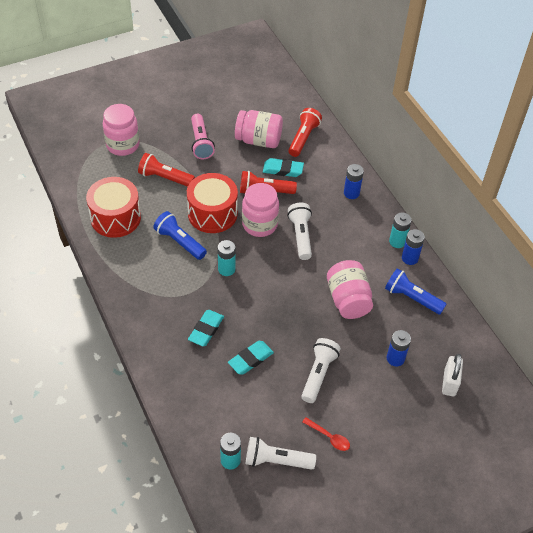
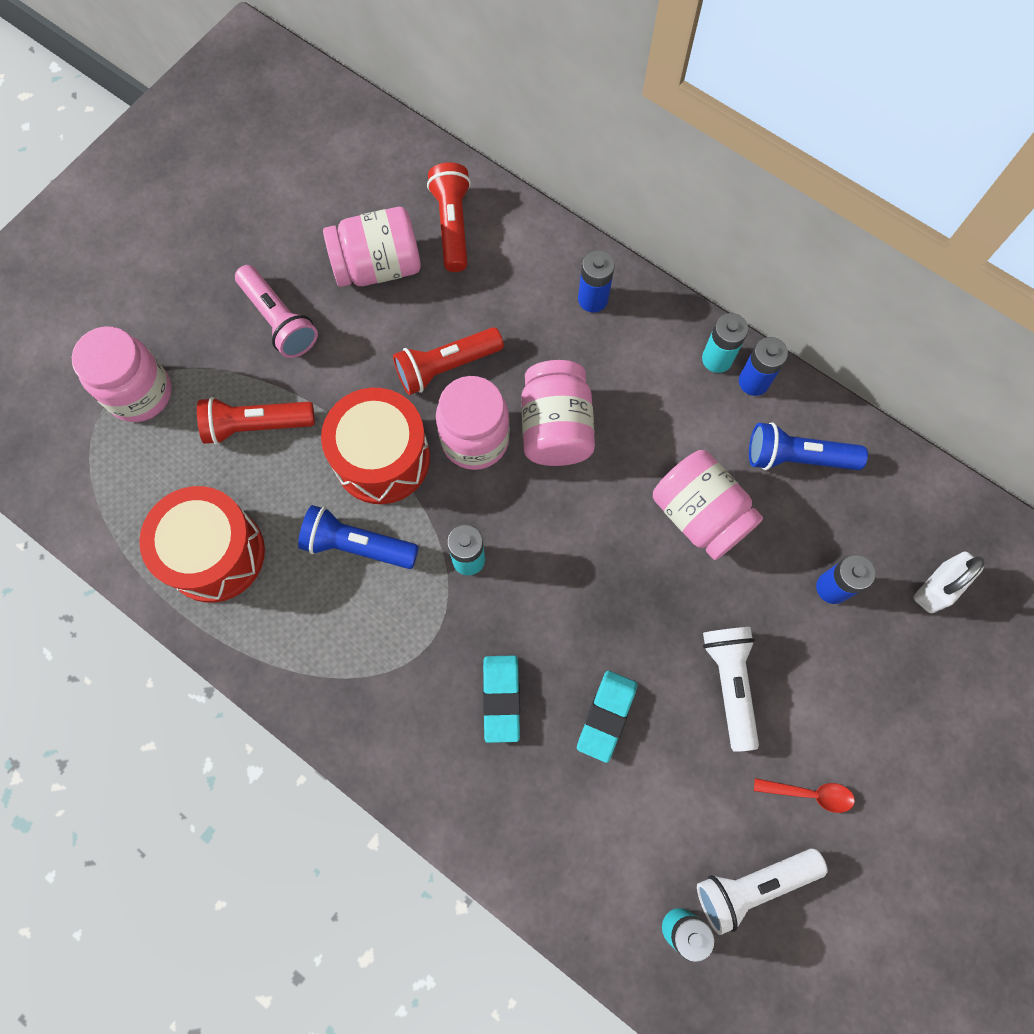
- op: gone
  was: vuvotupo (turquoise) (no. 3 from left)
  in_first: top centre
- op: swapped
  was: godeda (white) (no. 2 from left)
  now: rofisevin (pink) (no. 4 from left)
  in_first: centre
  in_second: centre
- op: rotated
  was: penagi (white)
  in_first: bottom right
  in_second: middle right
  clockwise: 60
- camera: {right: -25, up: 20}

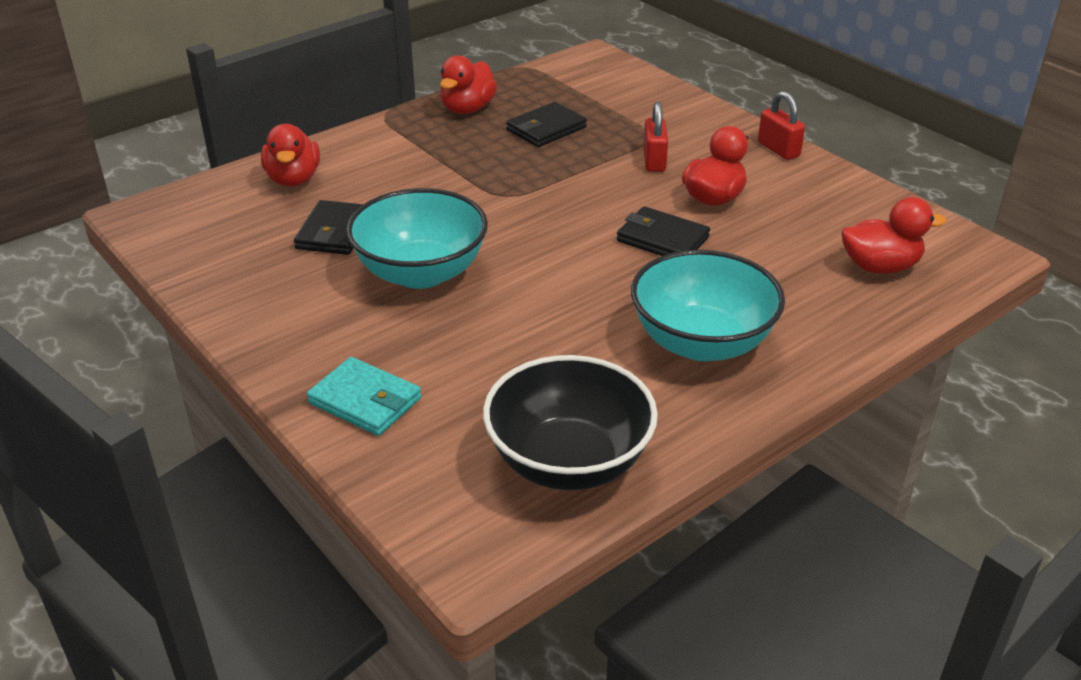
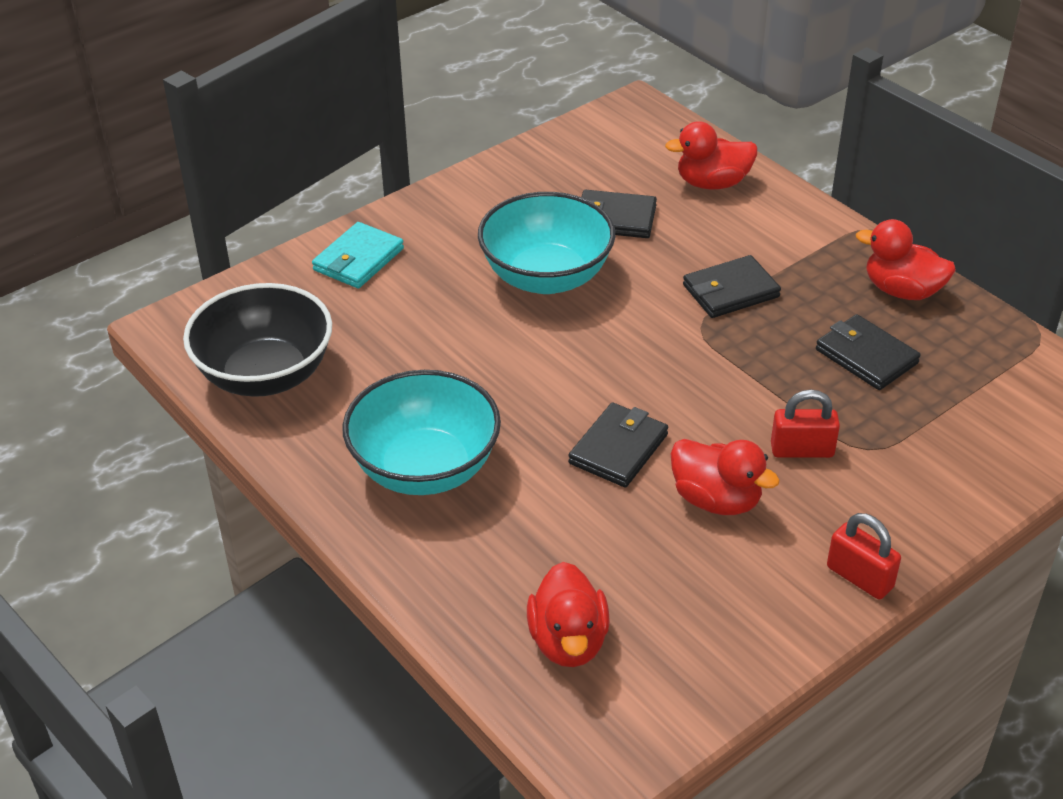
- op: new
  now: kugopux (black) (no. 3 from left)
  in_second: middle right
- op: rotated
  was: penagi (red) (no. 2 from left)
  in_first: top right
  in_second: bottom right
  clockwise: 75
- camera: {right: 90, up: 5}

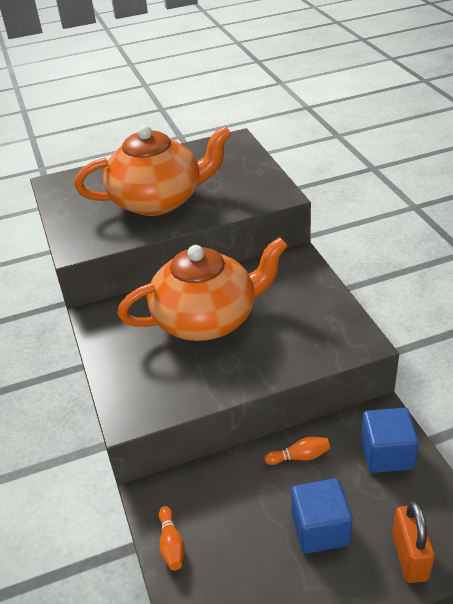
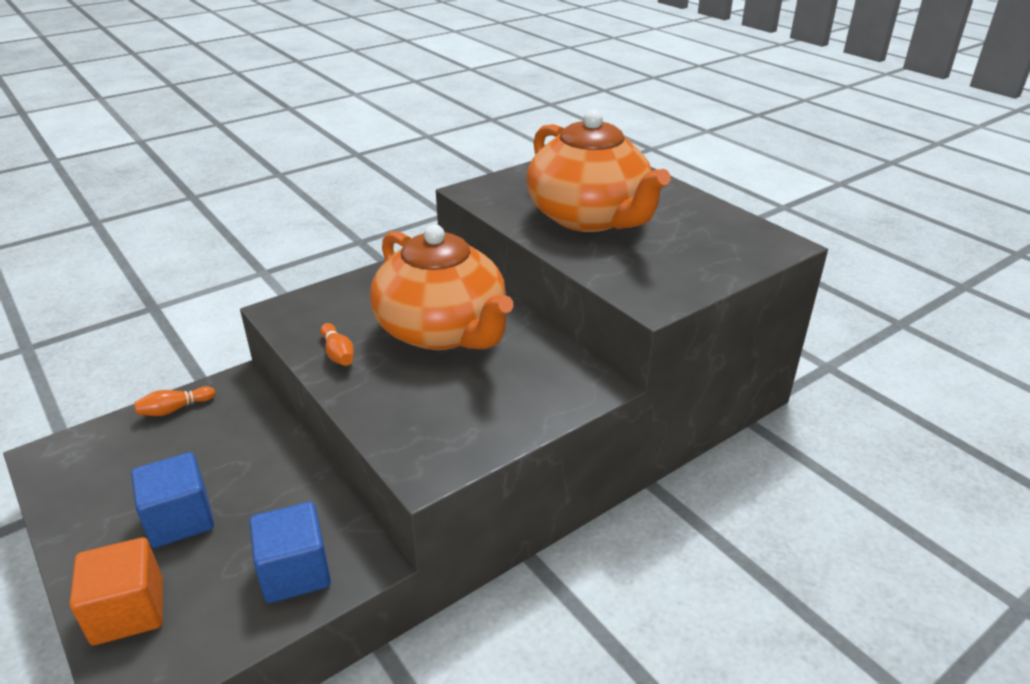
- op: shifted
  was: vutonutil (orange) (no. 2 from left)
  in_first: bottom centre
  in_second: middle left
- op: swapped
  was: penagi (orange)
  now: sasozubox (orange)
  in_first: bottom right
  in_second: bottom left
- camera: {right: 70, up: -5}

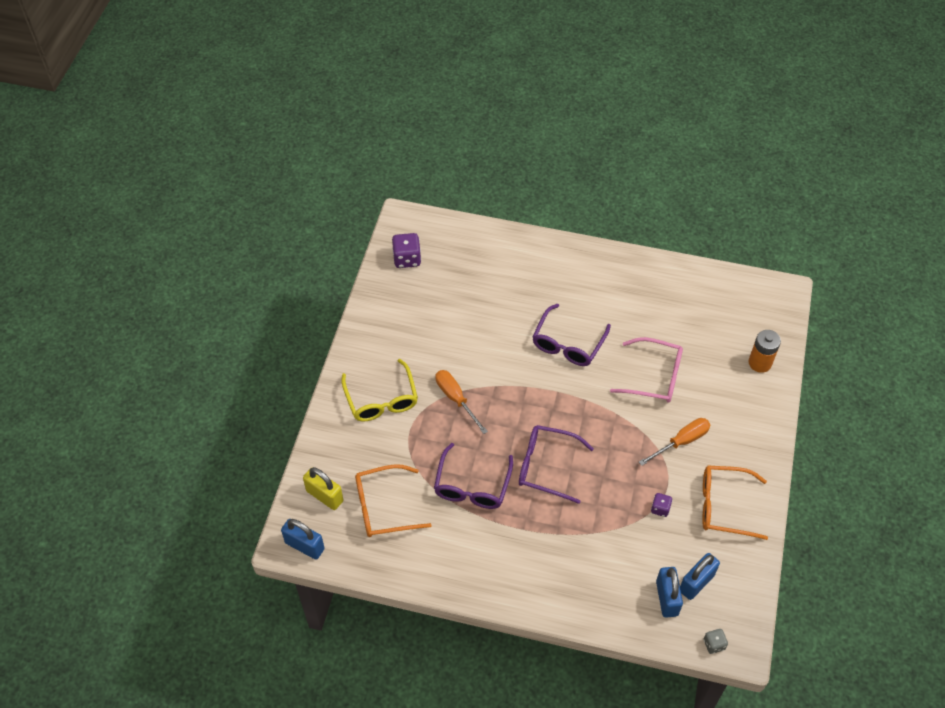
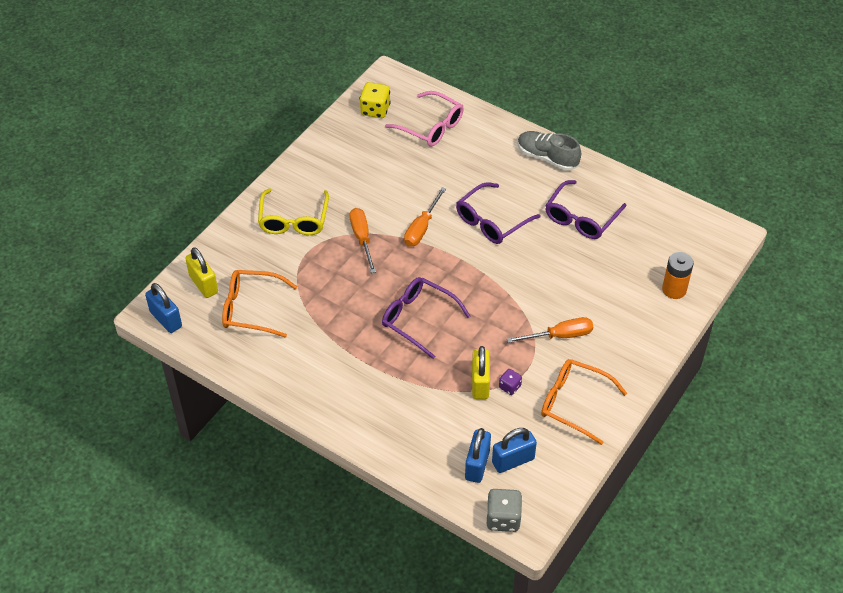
- op: new
  now: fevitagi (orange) (no. 2 from left)
  in_second: centre
- op: new
  now: penagi (yellow) (no. 2 from left)
  in_second: centre
- op: new
  now: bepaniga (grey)
  in_second: top centre
- op: shifted
  was: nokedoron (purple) (no. 1 from left in the first image)
  now: nokedoron (purple) (no. 3 from left)
  in_first: bottom centre
  in_second: middle right
- op: shifted
  was: nokedoron (pink)
  in_first: middle right
  in_second: top centre
- op: repainted
  was: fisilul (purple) (no. 1 from left)
  now: fisilul (yellow)
  in_first: centre
  in_second: top centre
- op: scaled
  was: fisilul (grey)
  in_first: bottom right
  in_second: bottom centre
  ratio: 1.73
- camera: {right: 20, up: -5}

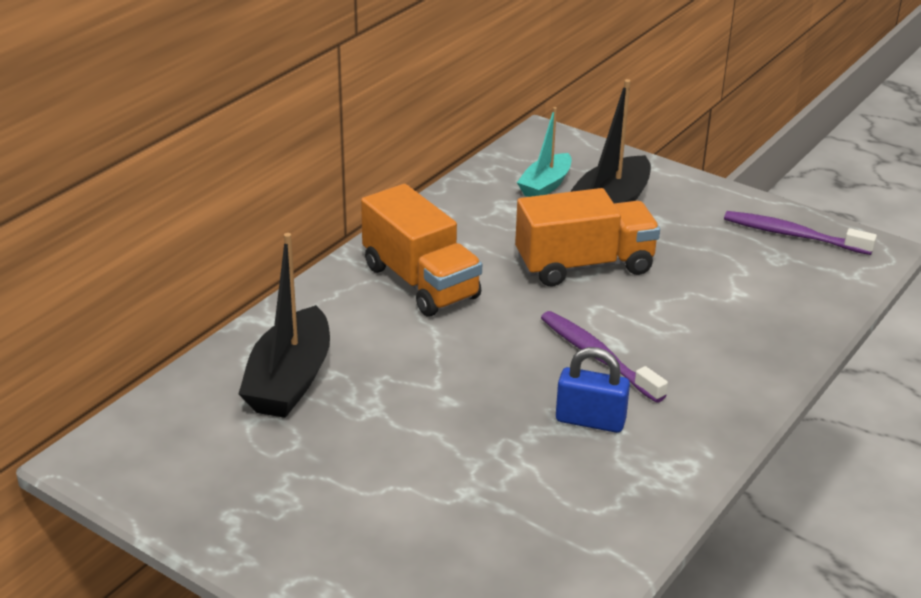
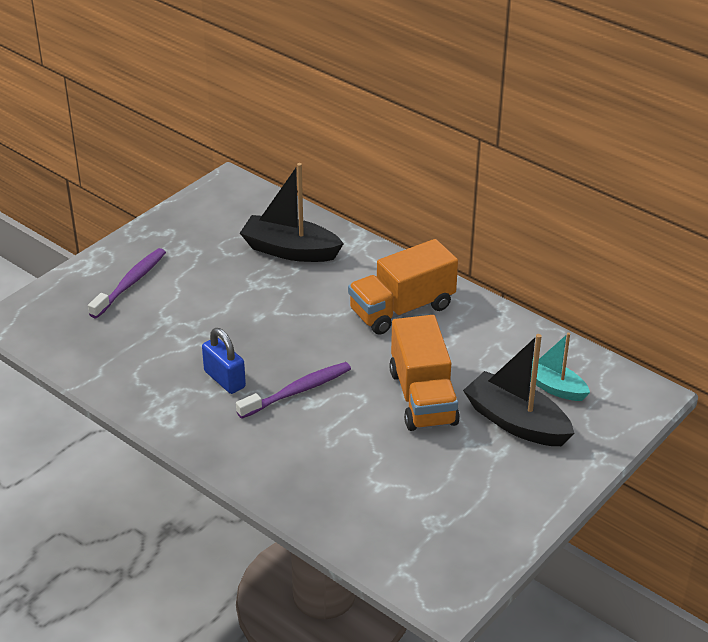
- op: shifted
  was: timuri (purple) (no. 2 from left in the first image)
  now: timuri (purple) (no. 1 from left)
  in_first: middle right
  in_second: middle left
- op: rotated
  was: penagi (blue)
  in_first: centre
  in_second: middle left
  clockwise: -60
- camera: {right: 95, up: 5}

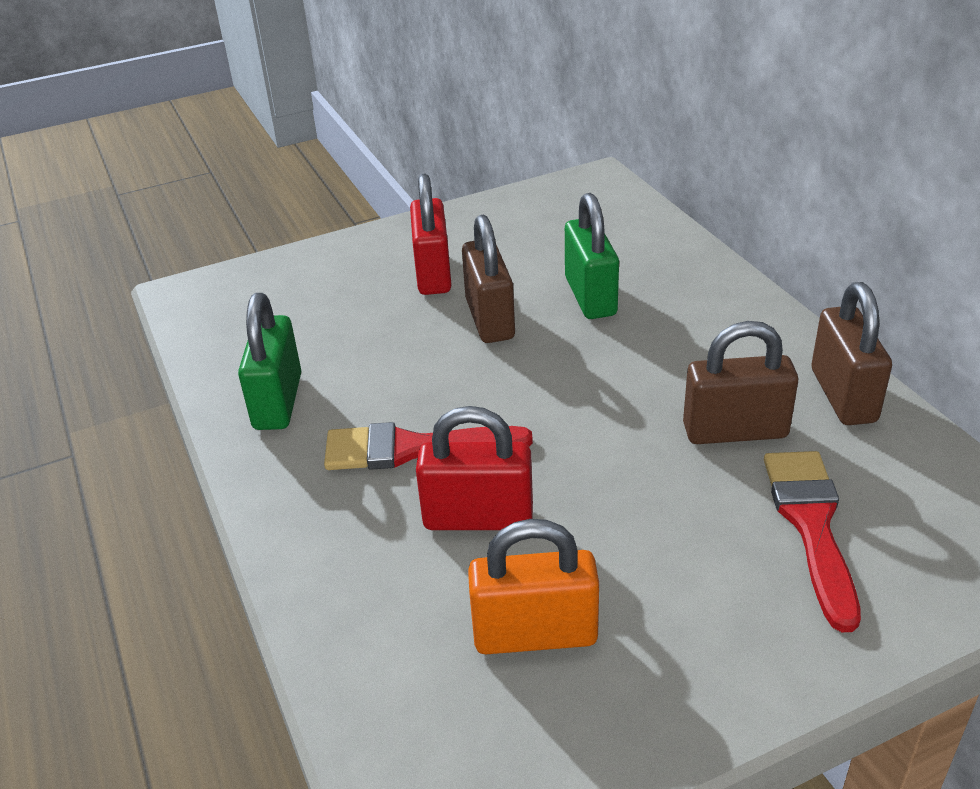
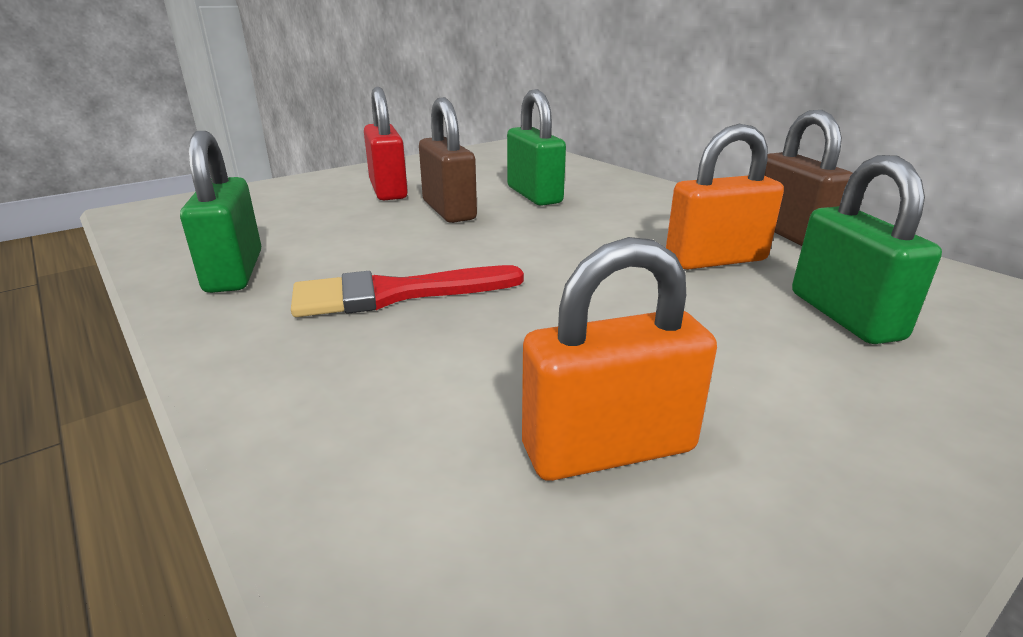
- op: gone
  was: penagi (red) (no. 2 from left)
  in_first: centre
- op: swapped
  was: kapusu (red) (no. 2 from left)
  now: penagi (green) (no. 3 from left)
  in_first: bottom right
  in_second: middle right
- op: repainted
  was: penagi (brown) (no. 2 from left)
  now: penagi (orange) (no. 2 from left)
  in_first: middle right
  in_second: top right
- camera: {right: -15, up: -10}

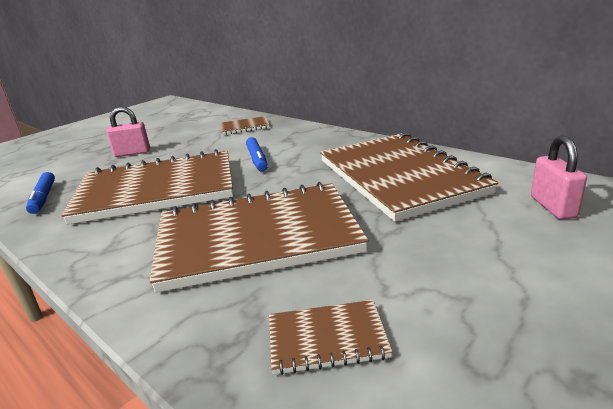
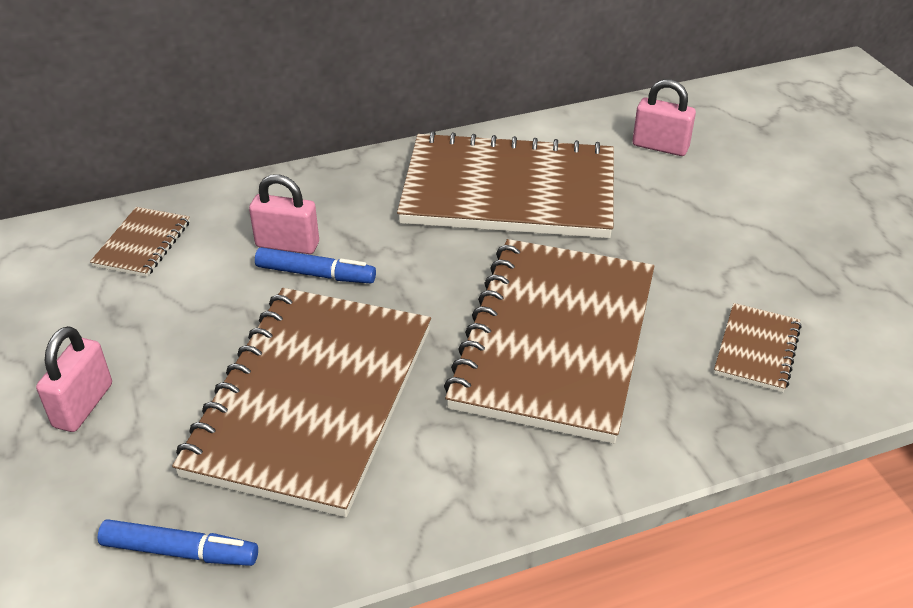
- op: new
  now: penagi (pink) (no. 2 from left)
  in_second: middle left
- camera: {right: -65, up: 15}

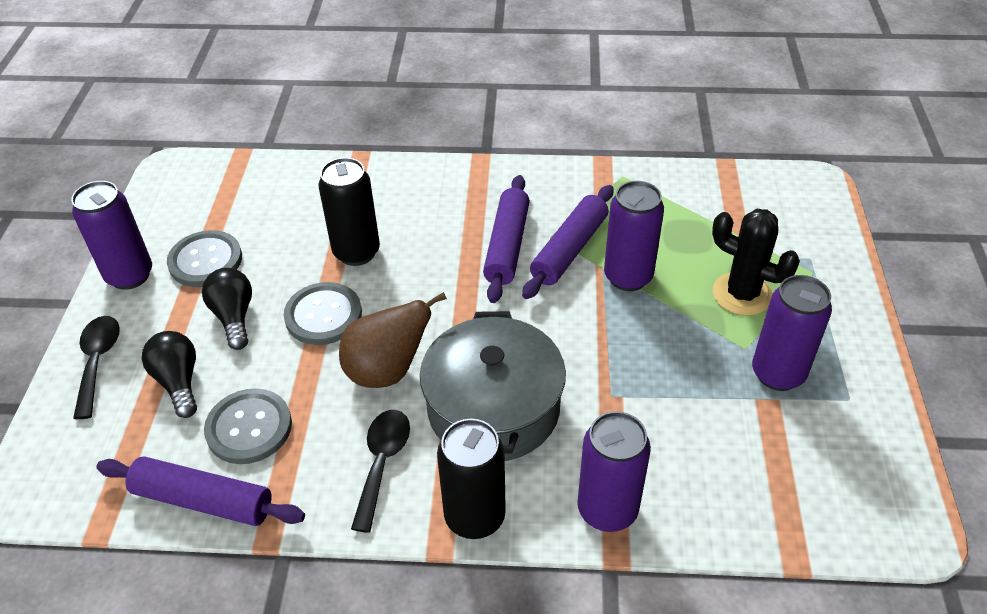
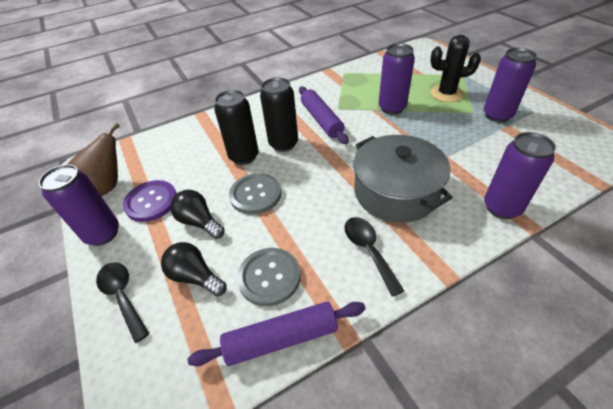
- op: gone
  was: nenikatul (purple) (no. 3 from left)
  in_first: centre
- op: shifted
  was: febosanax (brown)
  in_first: centre
  in_second: middle left
- op: shifted
  was: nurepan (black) (no. 2 from left)
  in_first: bottom centre
  in_second: top centre
- op: repainted
  was: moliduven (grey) (no. 1 from left)
  now: moliduven (purple)
  in_first: middle left
  in_second: middle left
- camera: {right: -30, up: 0}

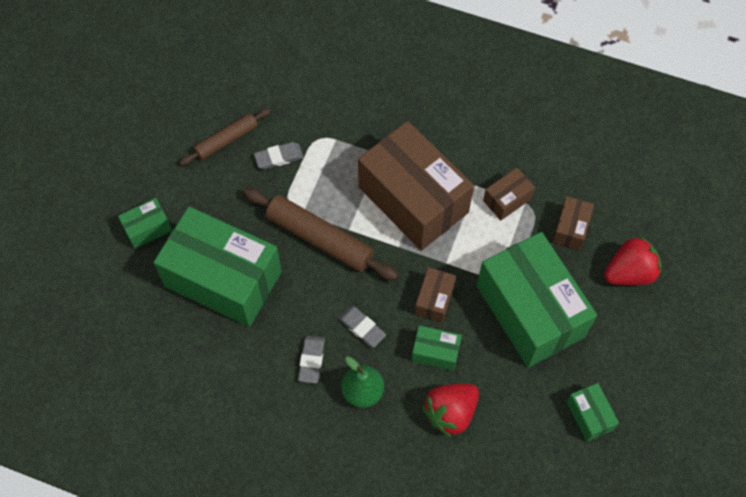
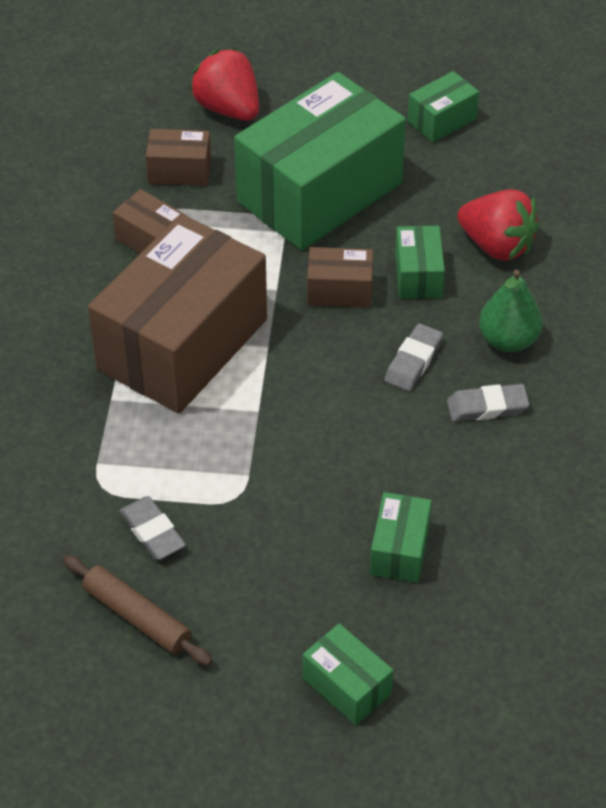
- op: gone
  was: nenikatul (brown) (no. 2 from left)
  in_first: centre
- op: scaled
  was: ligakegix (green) (no. 2 from left in the first image)
  in_first: middle left
  in_second: centre
  ratio: 0.43
- camera: {right: -105, up: -15}

